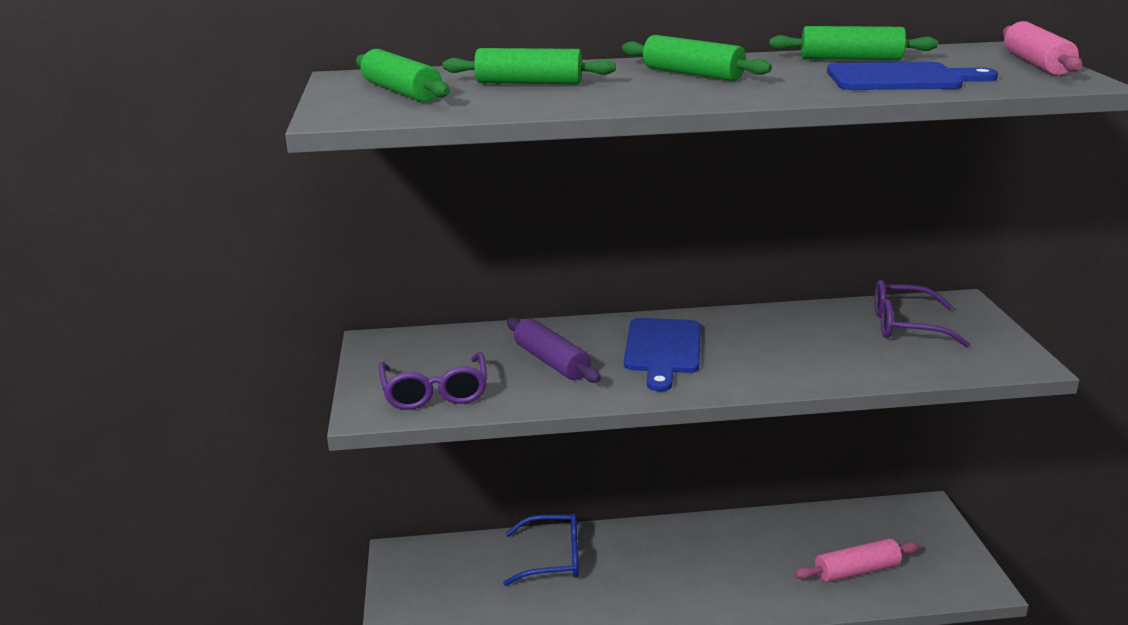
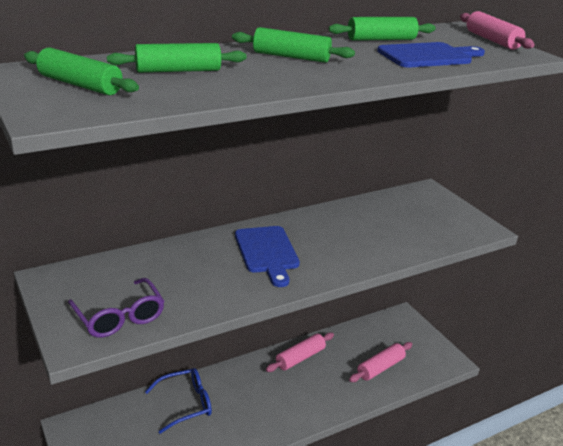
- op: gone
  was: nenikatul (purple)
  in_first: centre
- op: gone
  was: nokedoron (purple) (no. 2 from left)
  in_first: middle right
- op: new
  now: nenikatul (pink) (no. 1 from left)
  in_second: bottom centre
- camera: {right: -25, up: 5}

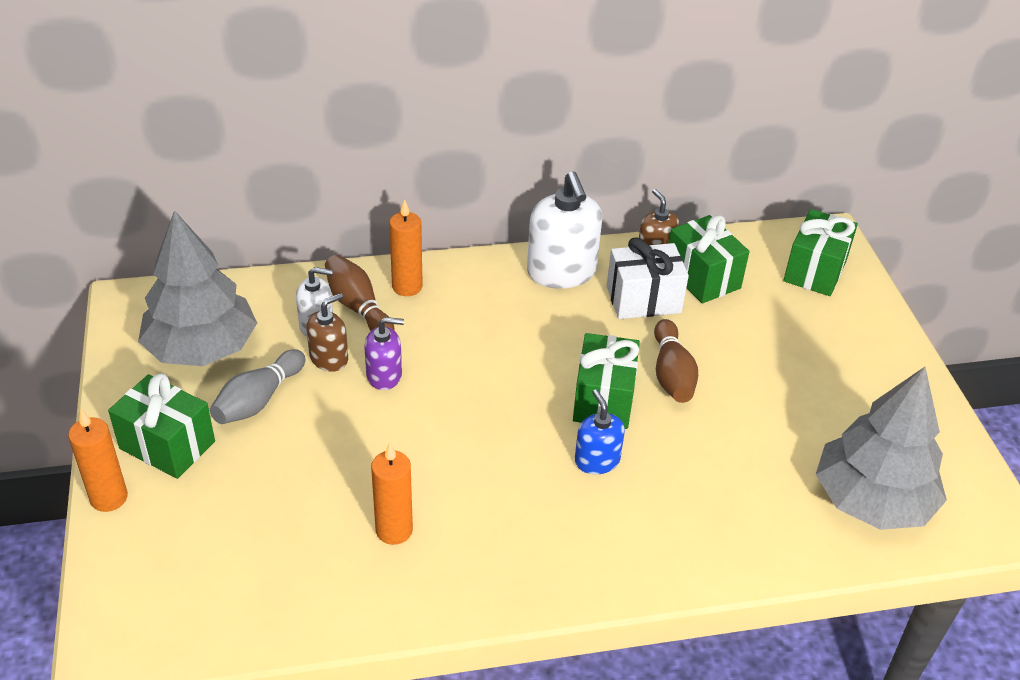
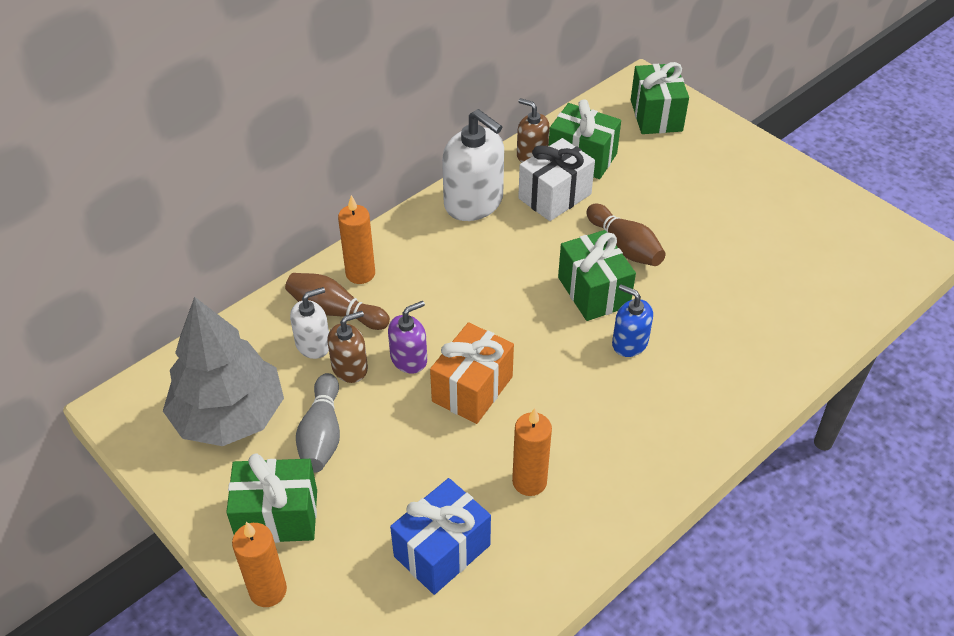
- op: gone
  was: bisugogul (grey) (no. 2 from left)
  in_first: middle right
- op: new
  now: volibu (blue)
  in_second: bottom centre
- op: new
  now: volibu (orange)
  in_second: centre
- op: rotated
  was: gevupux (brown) (no. 1 from left)
  in_first: middle left
  in_second: centre
  clockwise: 45
- camera: {right: -30, up: 5}

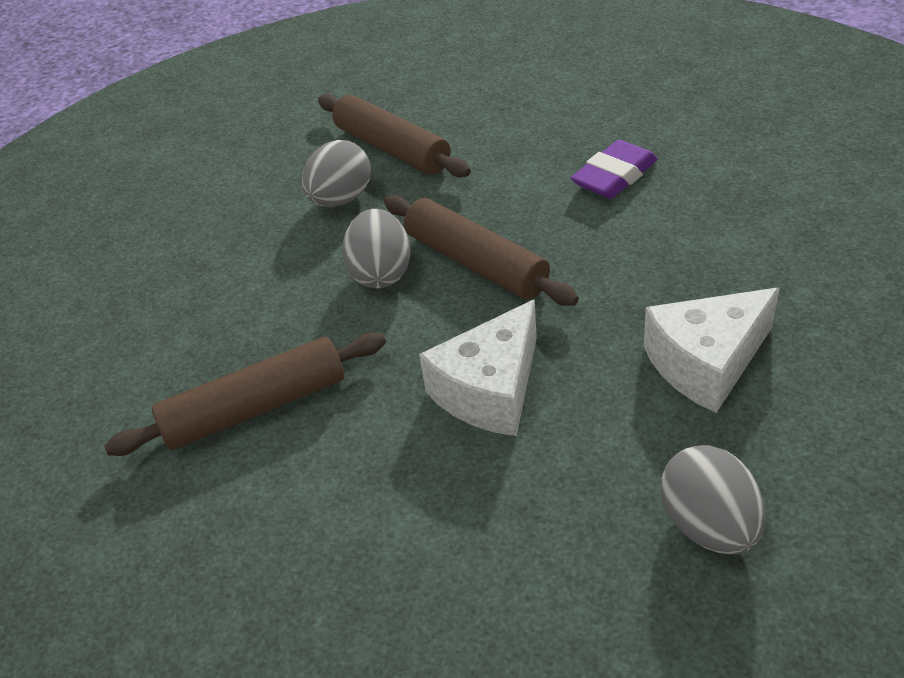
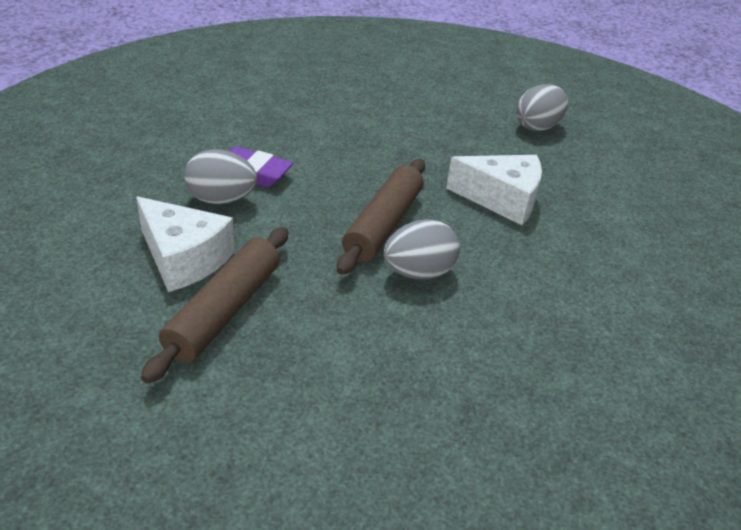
- op: gone
  was: nenikatul (brown) (no. 1 from left)
  in_first: middle left
- op: shifted
  was: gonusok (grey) (no. 1 from left)
  in_first: top centre
  in_second: top left
- op: shifted
  was: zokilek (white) (no. 2 from left in the first image)
  now: zokilek (white) (no. 1 from left)
  in_first: middle right
  in_second: middle left
- camera: {right: -120, up: -5}

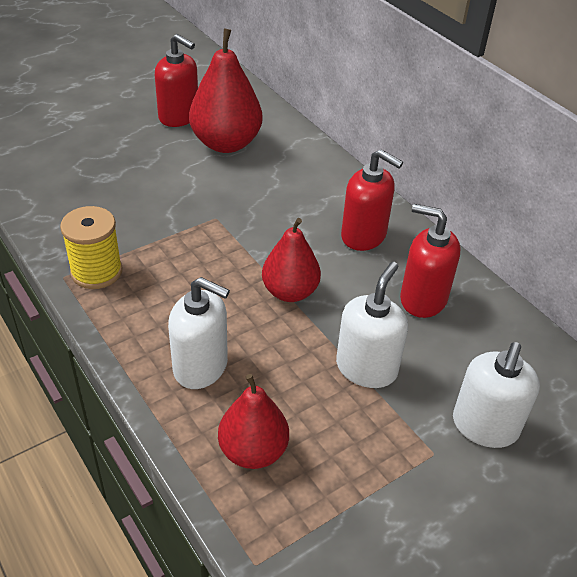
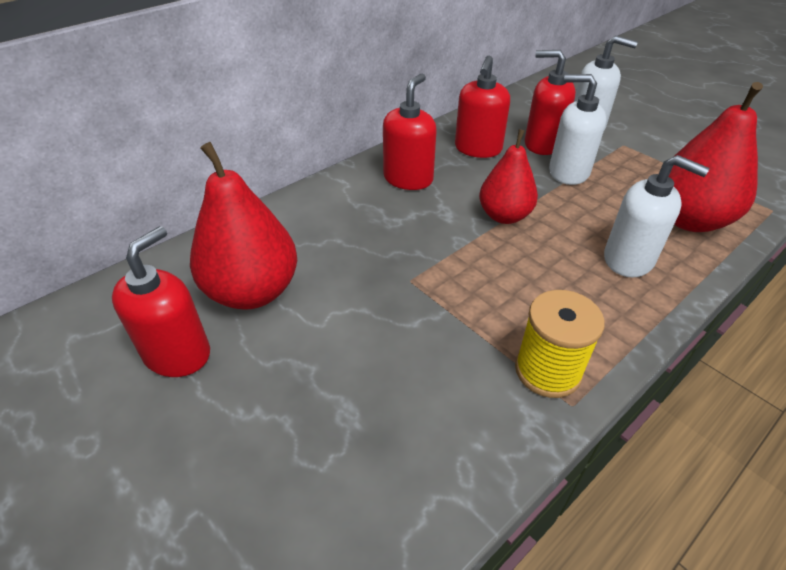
- op: new
  now: gevupux (red) (no. 4 from left)
  in_second: top right
- op: rotated
  was: gevupux (white) (no. 1 from left in the first image)
  in_first: centre
  in_second: middle right
  clockwise: 105
- op: scaled
  was: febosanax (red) (no. 2 from left in the first image)
  in_first: bottom centre
  in_second: top right
  ratio: 1.52
- camera: {right: -95, up: 0}

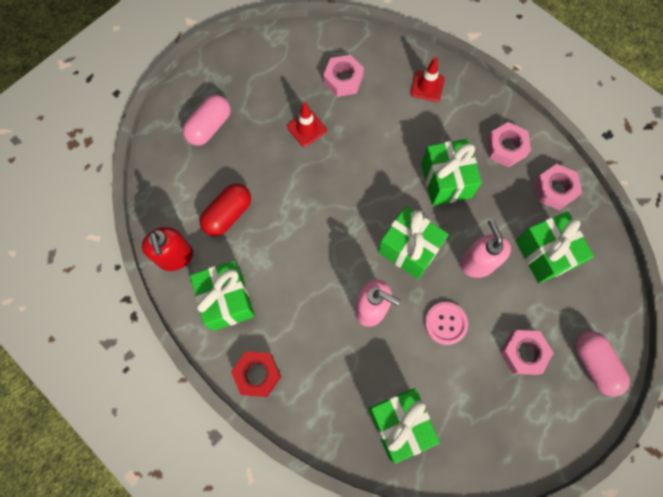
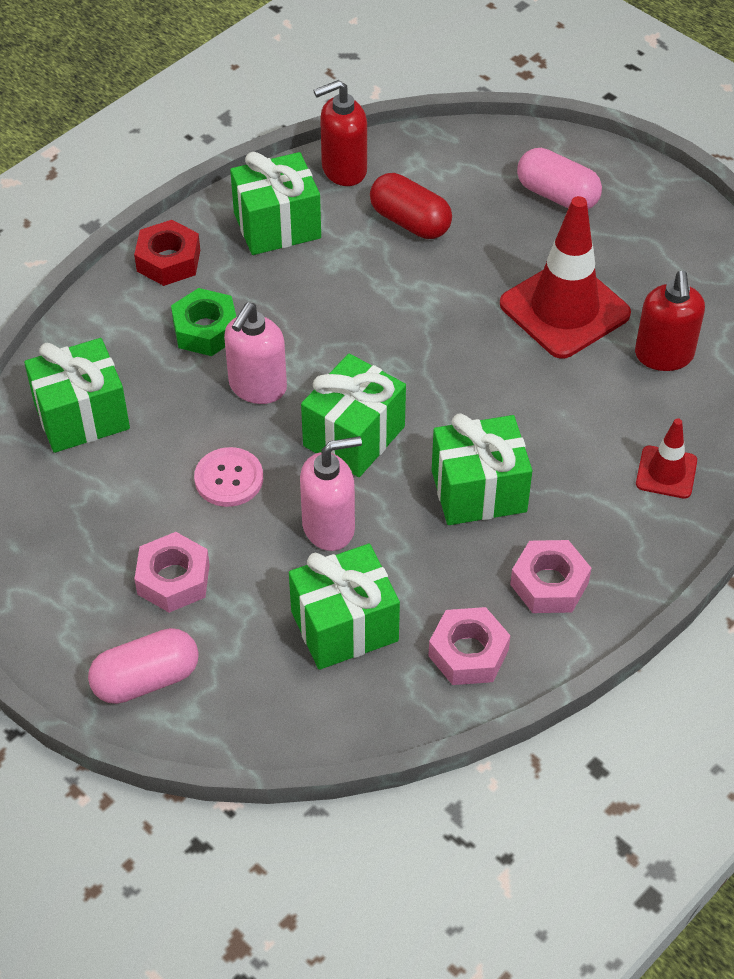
- op: new
  now: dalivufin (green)
  in_second: top left
- op: swapped
  was: dalivufin (pink) (no. 1 from left)
  now: gevupux (red) (no. 2 from left)
  in_first: top centre
  in_second: top right
- op: scaled
  was: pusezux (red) (no. 1 from left)
  in_first: top centre
  in_second: top right
  ratio: 1.95
- camera: {right: 90, up: -20}

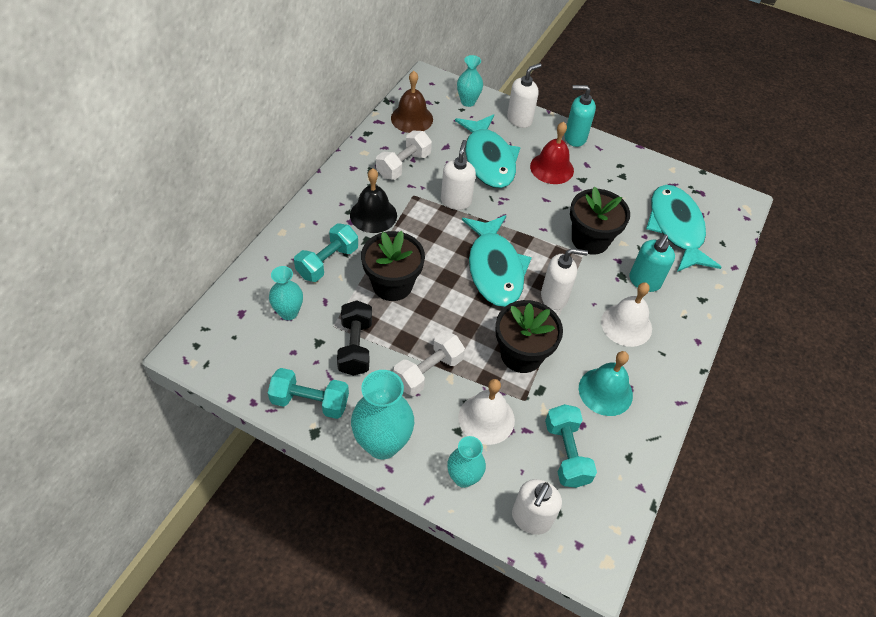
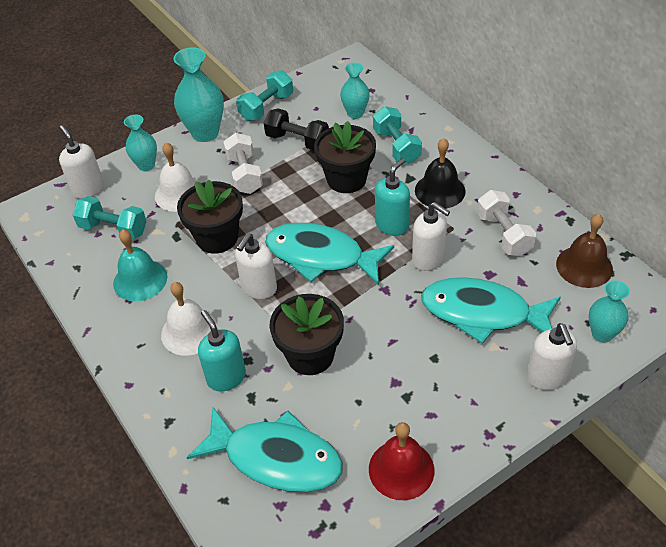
- op: shifted
  was: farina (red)
  in_first: top centre
  in_second: bottom centre
- op: shifted
  was: gevupux (turquoise) (no. 1 from left in the first image)
  now: gevupux (turquoise) (no. 2 from left)
  in_first: top centre
  in_second: centre
- camera: {right: 125, up: -5}

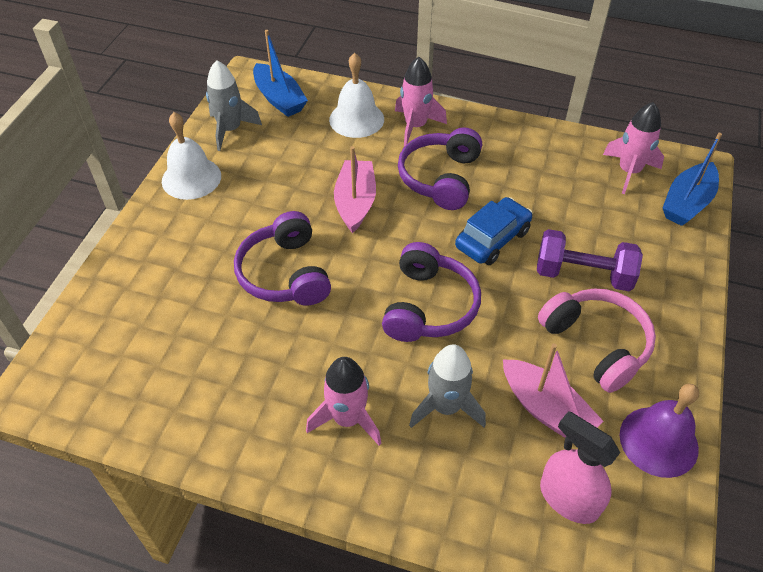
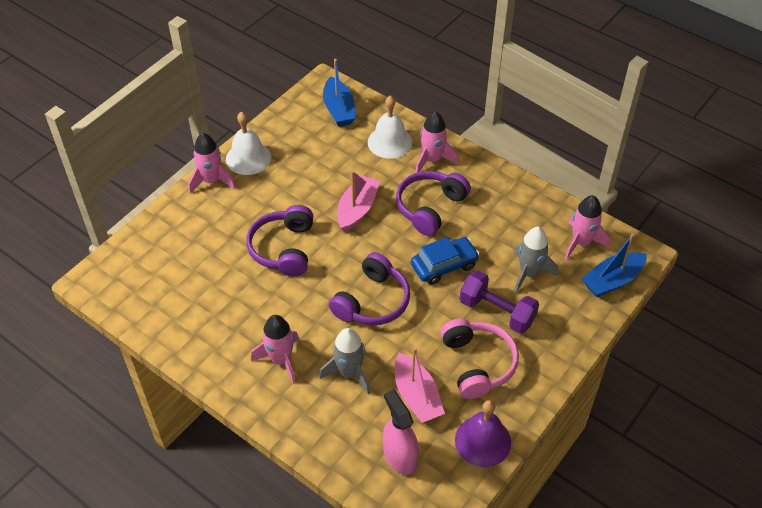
- op: new
  now: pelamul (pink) (no. 1 from left)
  in_second: top left
- op: shifted
  was: pelamul (grey) (no. 1 from left in the first image)
  now: pelamul (grey) (no. 2 from left)
  in_first: top left
  in_second: middle right
- camera: {right: 20, up: 0}

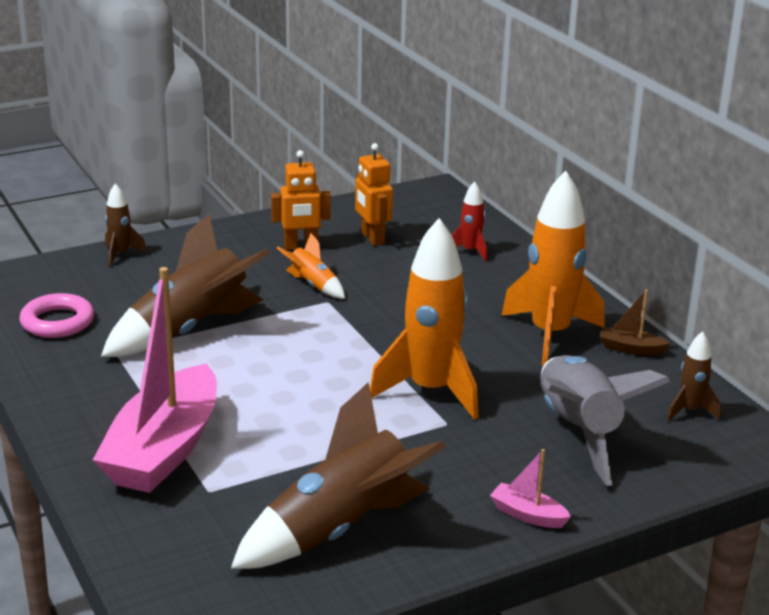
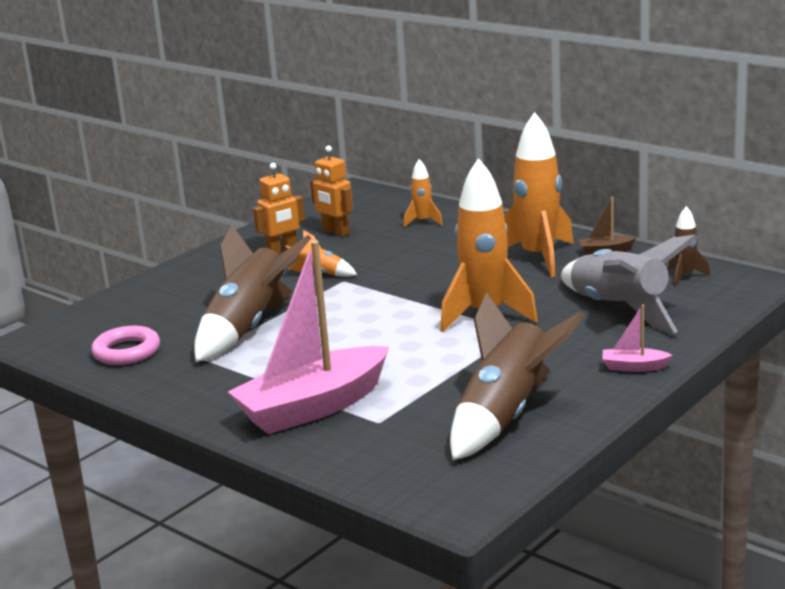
- op: gone
  was: pelamul (brown) (no. 1 from left)
  in_first: middle left
- op: repainted
  was: pelamul (red)
  now: pelamul (orange) (no. 2 from left)
  in_first: centre
  in_second: top centre
- op: rotated
  was: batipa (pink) (no. 1 from left)
  in_first: middle left
  in_second: centre
  clockwise: 60
- camera: {right: -20, up: -5}

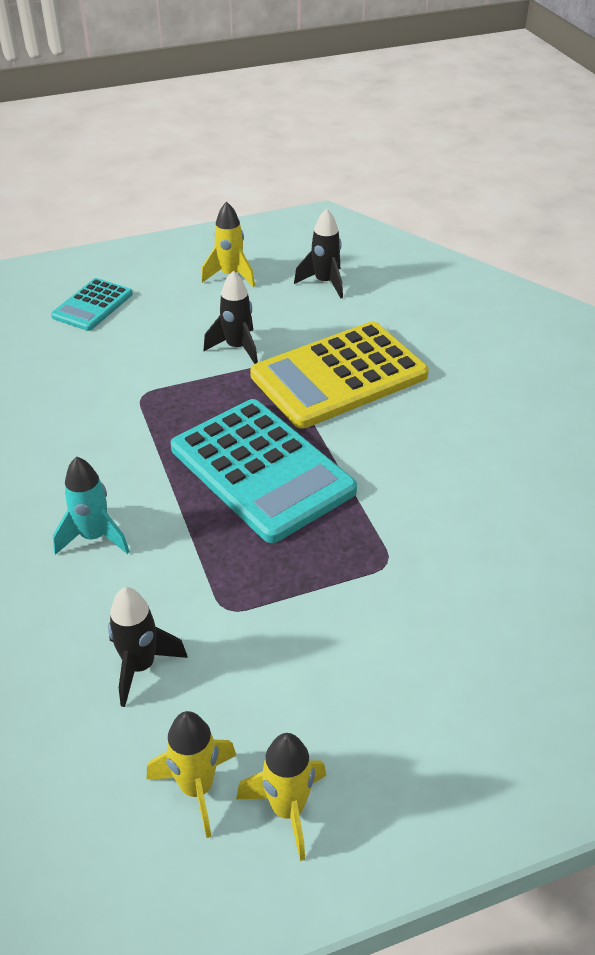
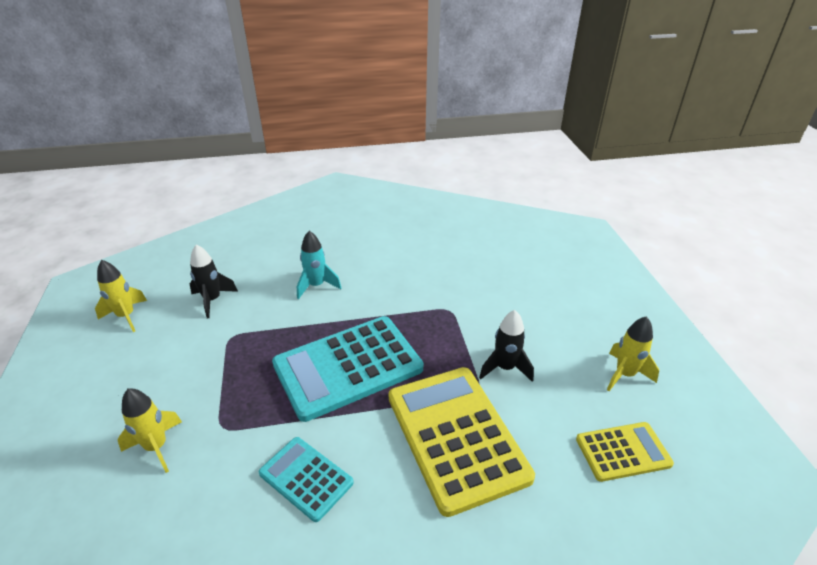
- op: shifted
  was: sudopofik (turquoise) (no. 1 from left)
  in_first: top left
  in_second: bottom centre
- op: shifted
  was: pelamul (yellow) (no. 3 from left in the first image)
  now: pelamul (yellow) (no. 2 from left)
  in_first: bottom centre
  in_second: bottom left
- op: swapped
  was: pelamul (black) (no. 3 from left)
  now: sudopofik (yellow) (no. 2 from left)
  in_first: top centre
  in_second: bottom right
- camera: {right: 100, up: -5}

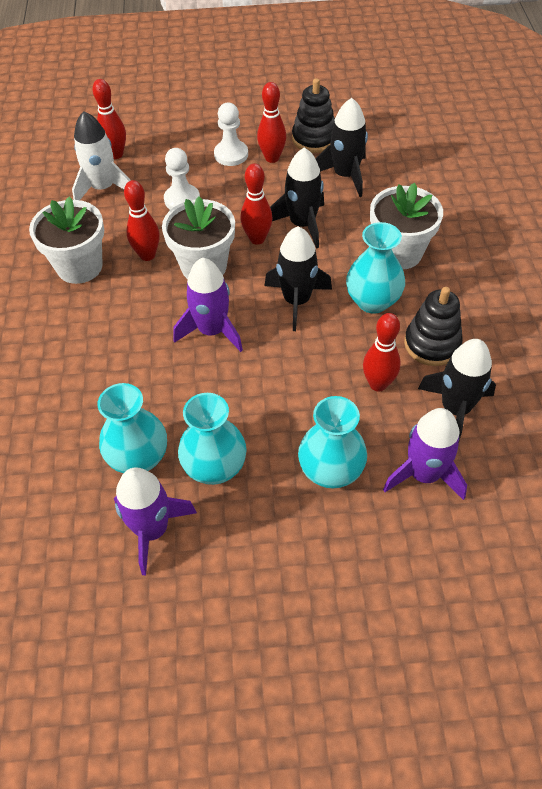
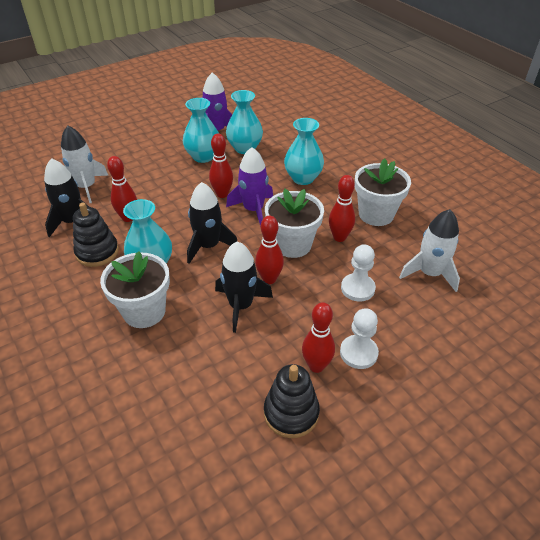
- op: gone
  was: pelamul (black) (no. 3 from left)
  in_first: top centre
- op: shifted
  was: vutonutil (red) (no. 1 from left in the first image)
  now: vutonutil (red) (no. 2 from left)
  in_first: top left
  in_second: top centre
- op: shifted
  was: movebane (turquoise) (no. 3 from left in the first image)
  now: movebane (turquoise) (no. 4 from left)
  in_first: centre
  in_second: top centre
- op: repainted
  was: pelamul (purple) (no. 3 from left)
  now: pelamul (white) (no. 1 from left)
  in_first: middle right
  in_second: top left
- camera: {right: 150, up: -10}

